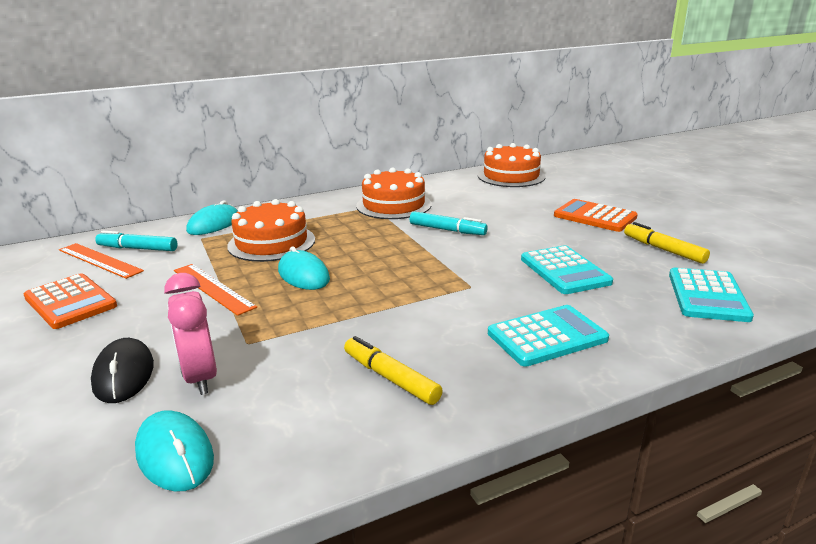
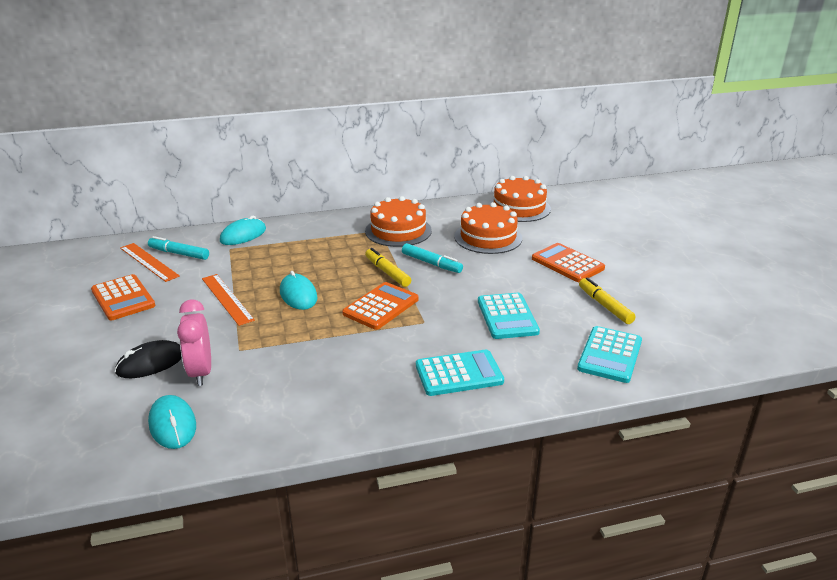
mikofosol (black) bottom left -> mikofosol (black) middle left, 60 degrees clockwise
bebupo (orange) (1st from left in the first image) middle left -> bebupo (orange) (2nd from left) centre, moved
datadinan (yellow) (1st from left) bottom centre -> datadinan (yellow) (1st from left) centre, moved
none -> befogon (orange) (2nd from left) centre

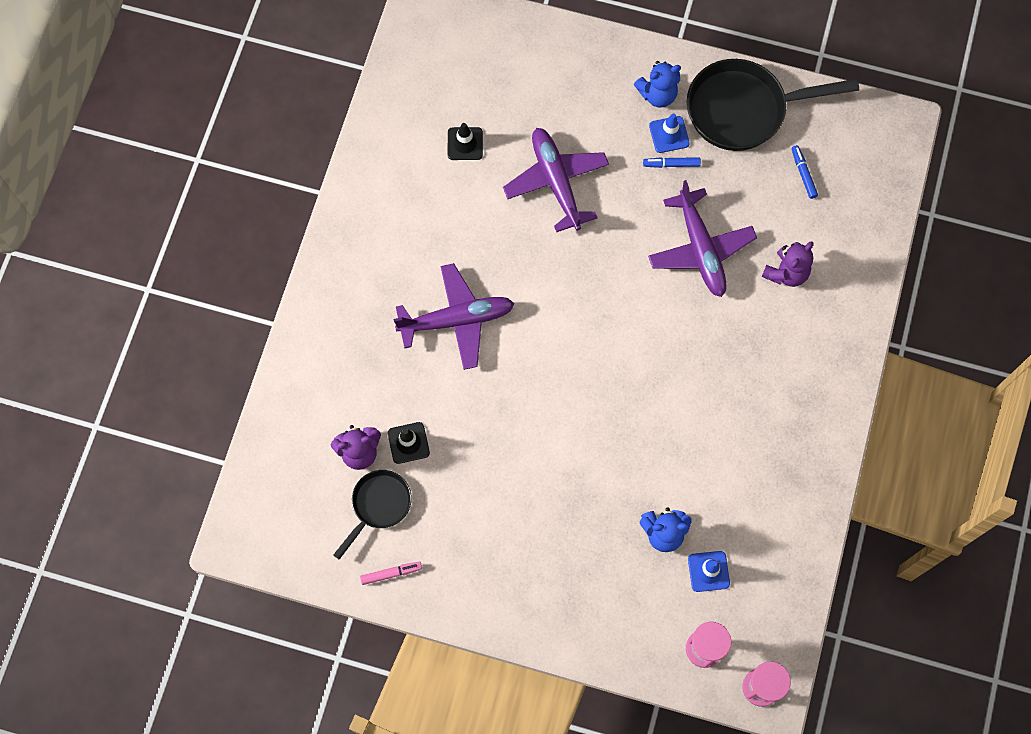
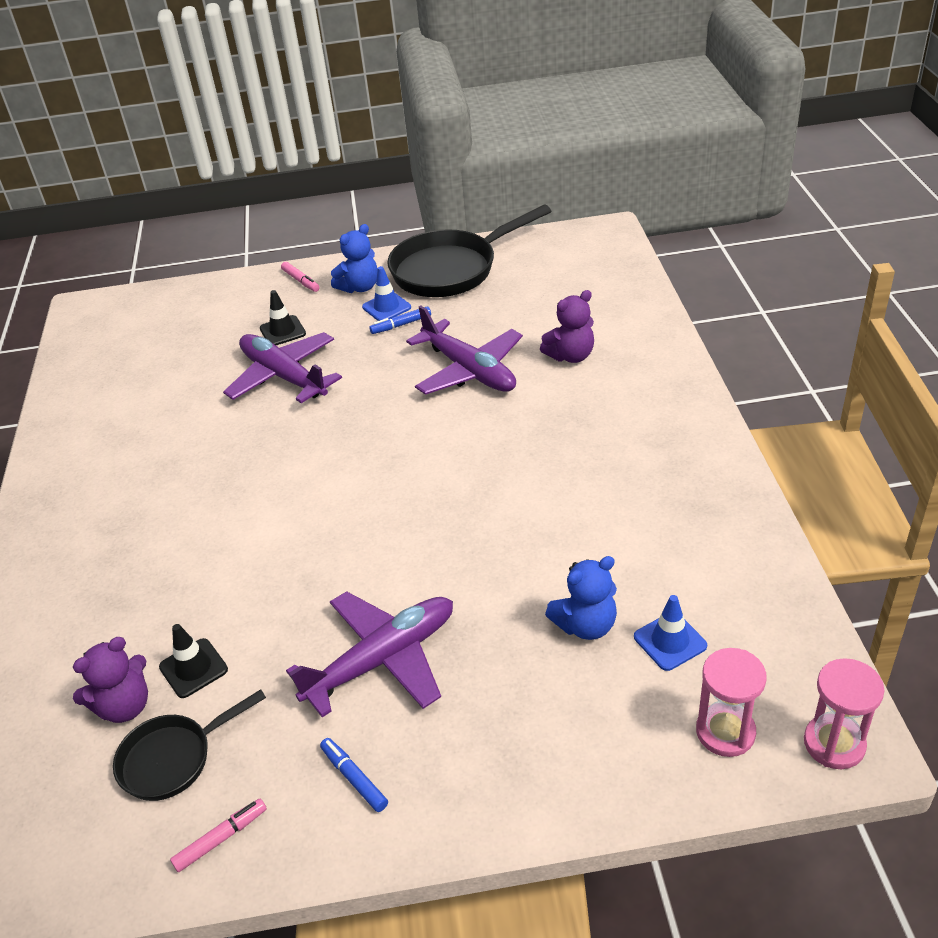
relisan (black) (1st from left) bottom centre -> relisan (black) (1st from left) bottom left, 135 degrees counterclockwise
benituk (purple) (1st from left in the first image) centre -> benituk (purple) (2nd from left) bottom centre, moved
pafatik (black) (2nd from left) top centre -> pafatik (black) (2nd from left) middle left, moved
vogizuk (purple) (2nd from left) middle right -> vogizuk (purple) (2nd from left) centre, 45 degrees clockwise
datadinan (blue) (2nd from left in the first image) top right -> datadinan (blue) (1st from left) bottom centre, moved
none -> datadinan (pink) (2nd from left) top left

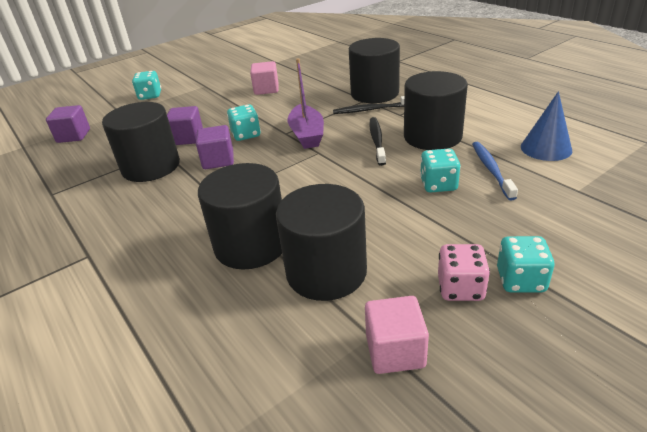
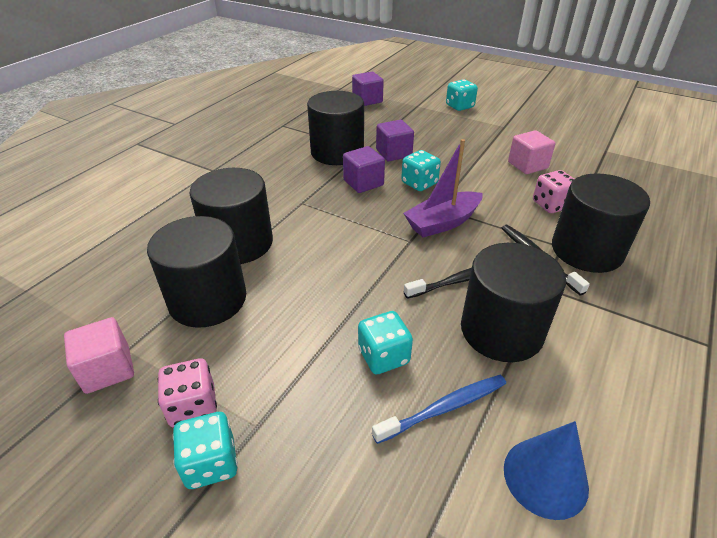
none -> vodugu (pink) (2nd from left) middle right

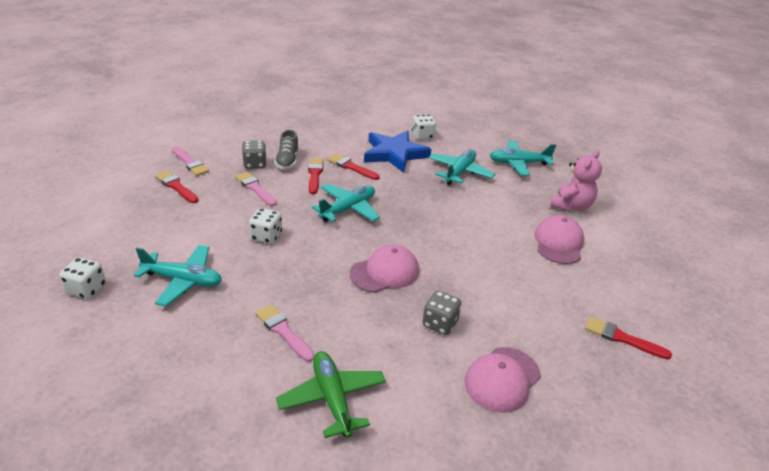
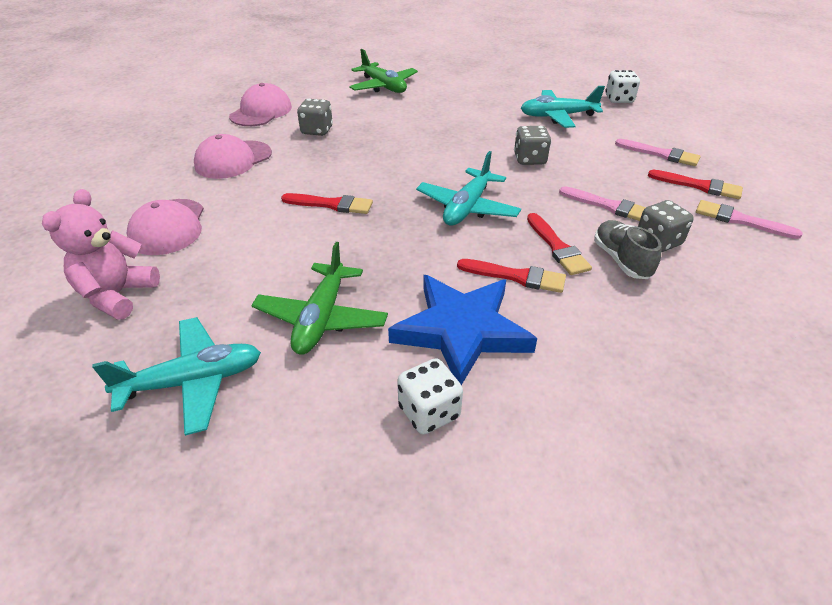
vodugu (white) (2nd from left) centre -> vodugu (grey) (2nd from left) top centre
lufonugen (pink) (3rd from left in the first image) bottom centre -> lufonugen (pink) (2nd from left) top right, moved
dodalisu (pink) (1st from left in the first image) centre -> dodalisu (pink) (2nd from left) top left, moved
benituk (turquoise) (3rd from left) centre -> benituk (green) (1st from left) centre
lufonugen (red) (4th from left in the first image) bottom right -> lufonugen (red) (1st from left) centre, moved

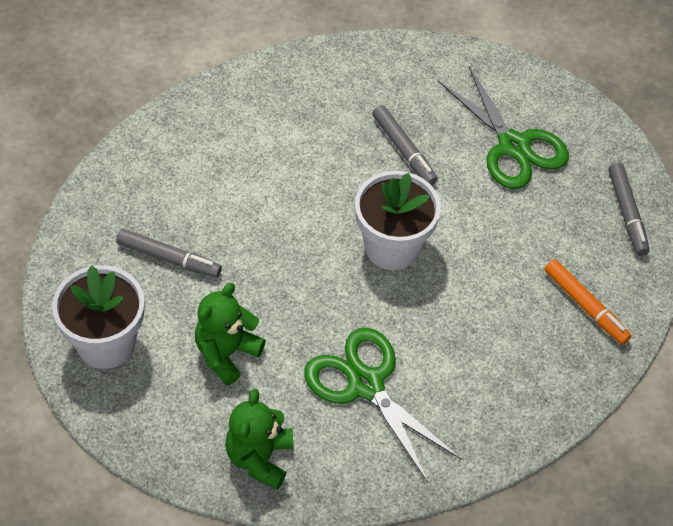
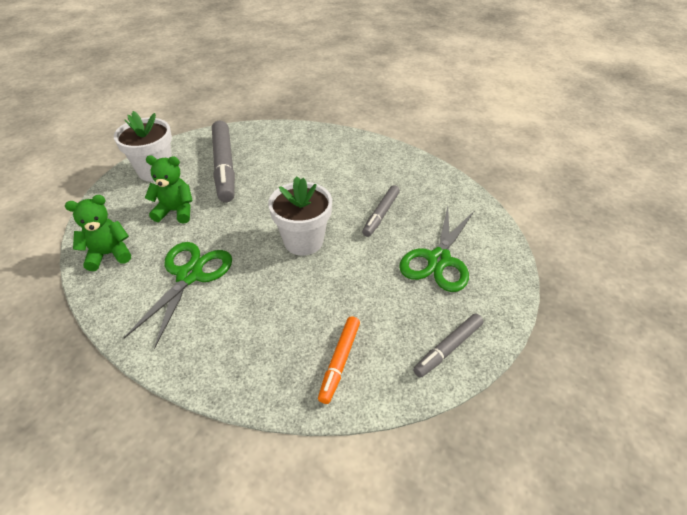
datadinan (grey) (1st from left) middle left -> datadinan (grey) (1st from left) top left, x1.79

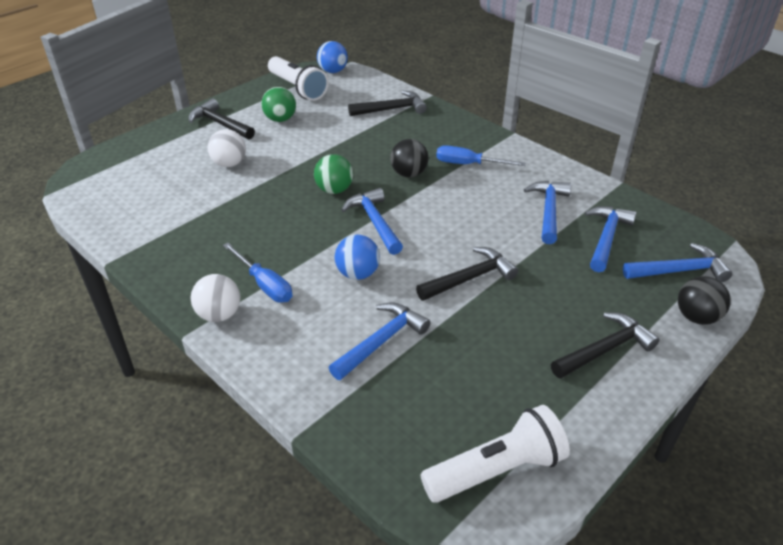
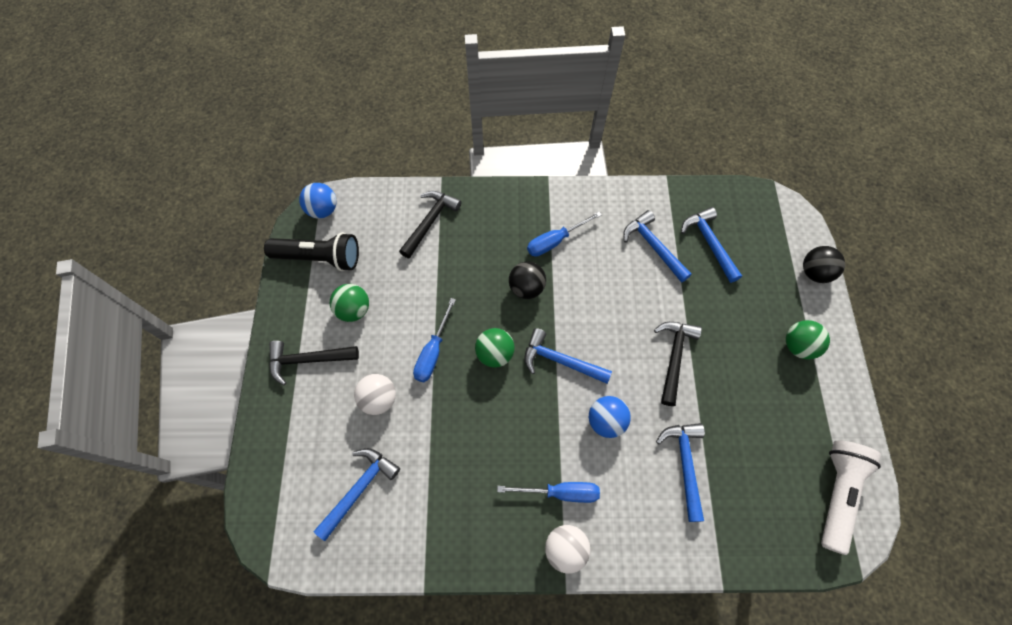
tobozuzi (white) (1st from left) top centre -> tobozuzi (black) middle left
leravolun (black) (4th from left) middle right -> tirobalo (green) (3rd from left) middle right
leravolun (blue) (5th from left in the first image) middle right -> leravolun (blue) (1st from left) bottom centre, moved
none -> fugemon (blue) (1st from left) centre

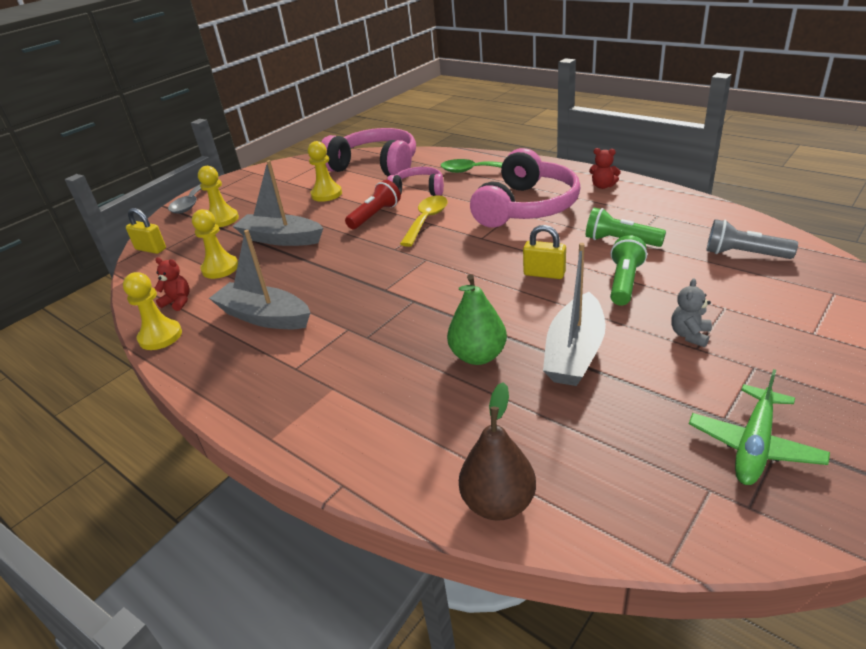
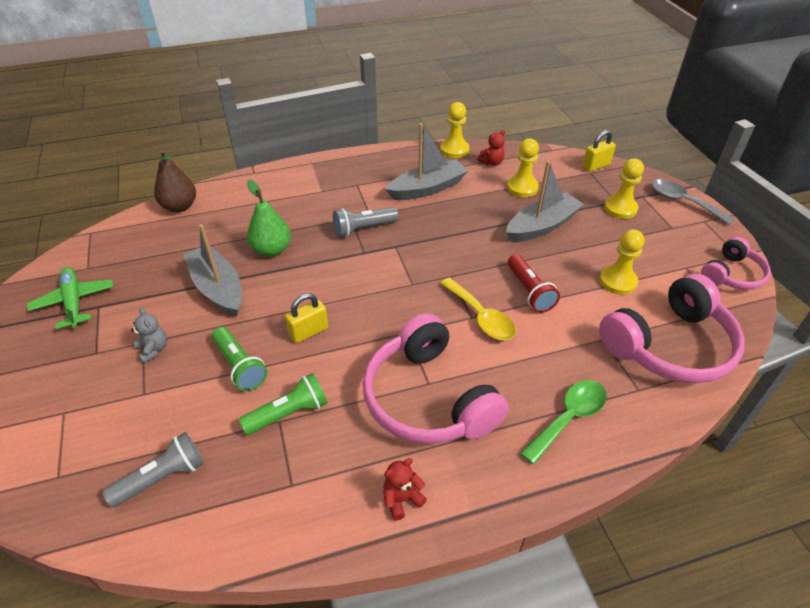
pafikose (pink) (2nd from left in the first image) top centre -> pafikose (pink) (3rd from left) middle right, moved
none -> tobozuzi (grey) (2nd from left) centre

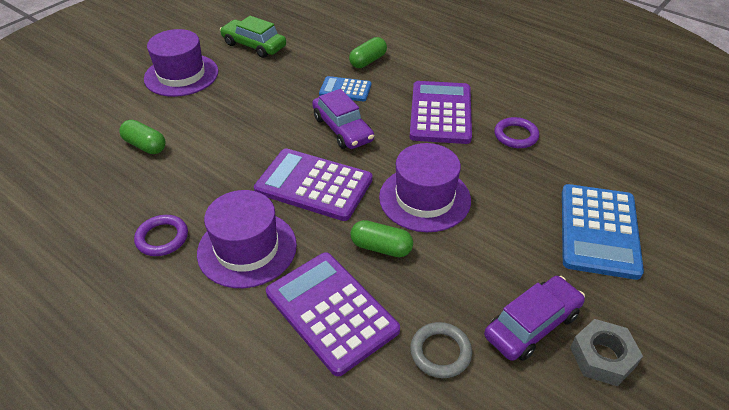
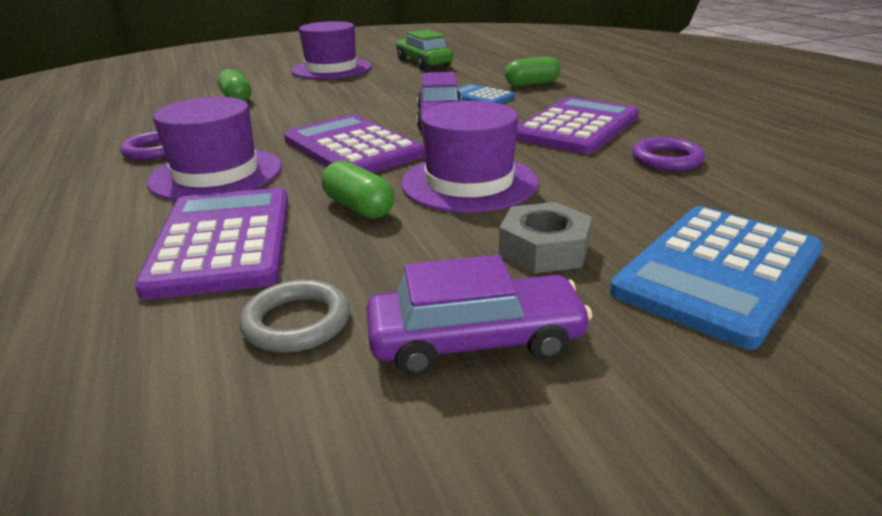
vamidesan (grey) bottom right -> vamidesan (grey) centre, moved

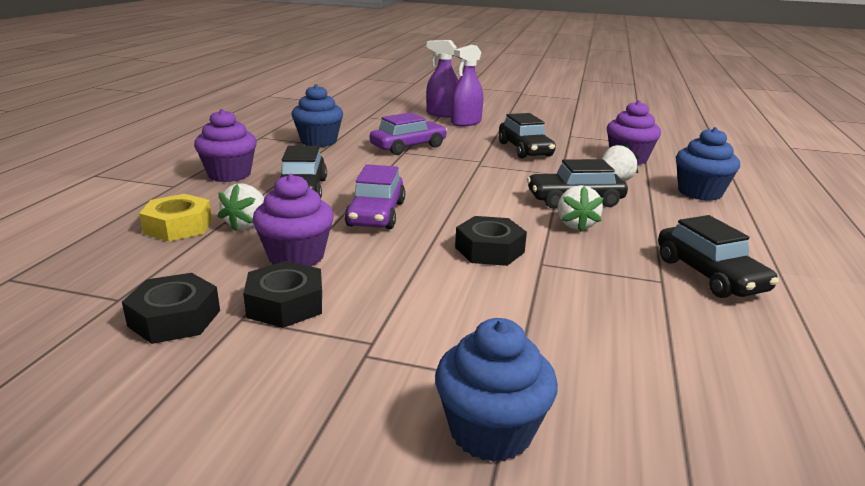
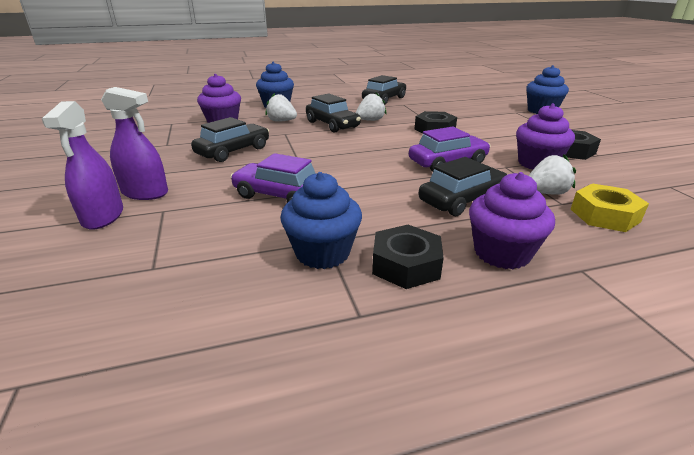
vamidesan (black) (1st from left) middle left -> vamidesan (black) (1st from left) centre, moved

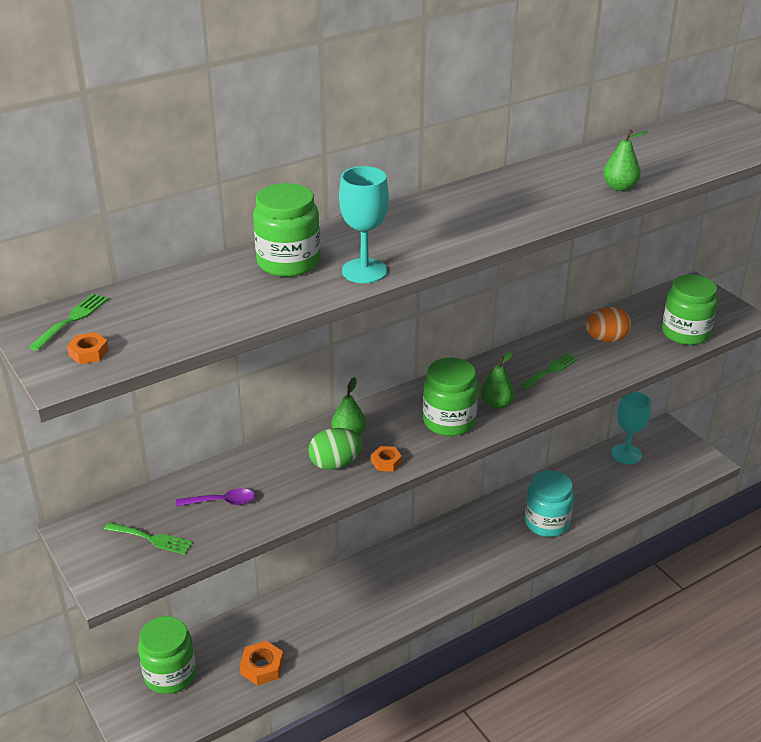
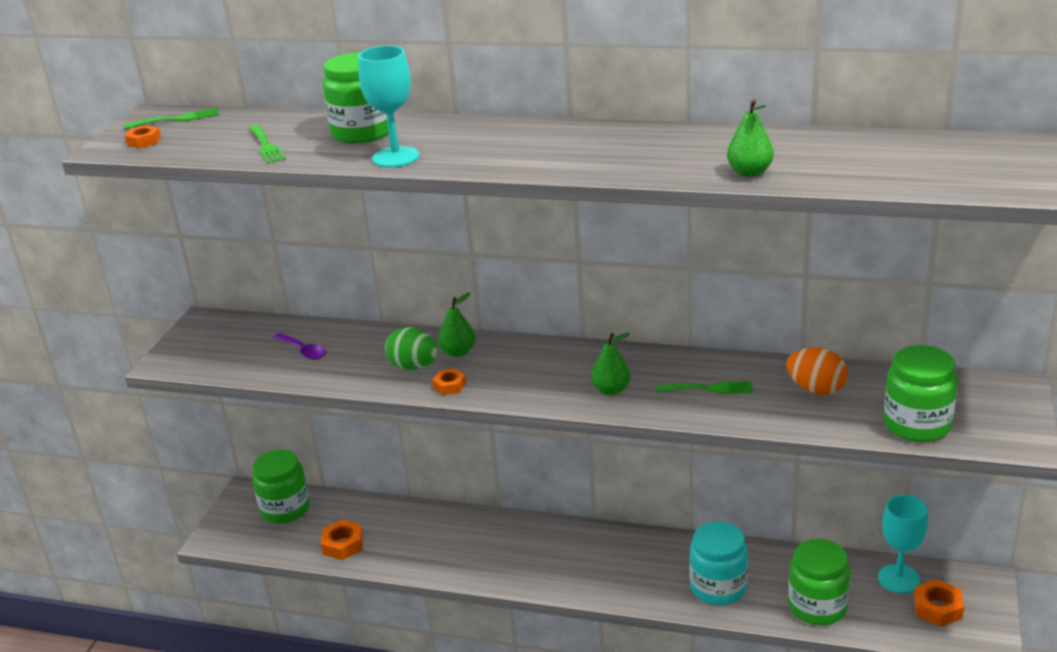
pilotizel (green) (2nd from left) bottom left -> pilotizel (green) (2nd from left) top left, moved
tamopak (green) (3rd from left) centre -> tamopak (green) (3rd from left) bottom right, moved
none -> vamidesan (orange) (4th from left) bottom right

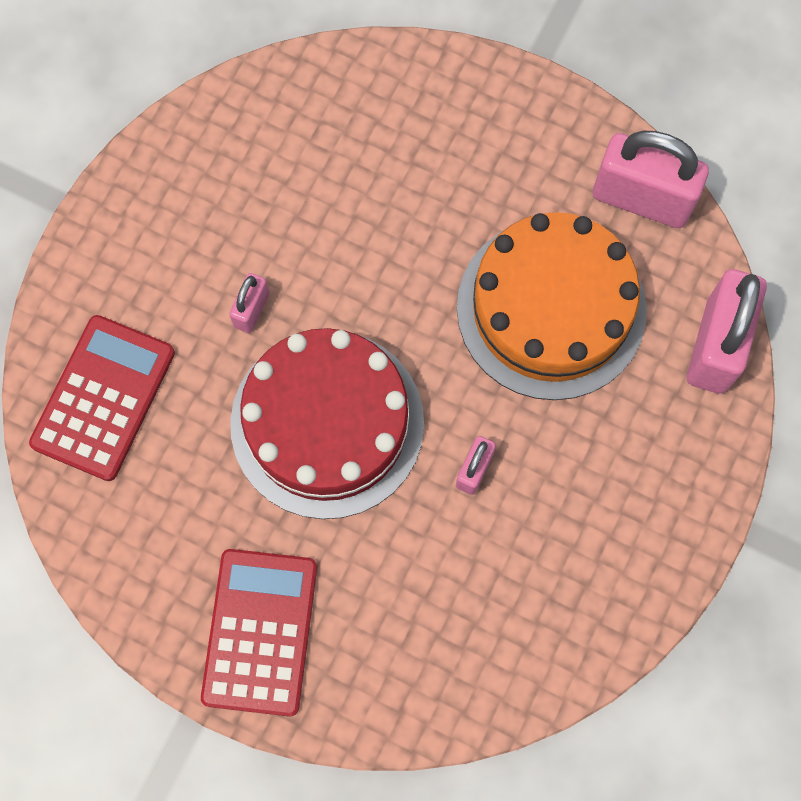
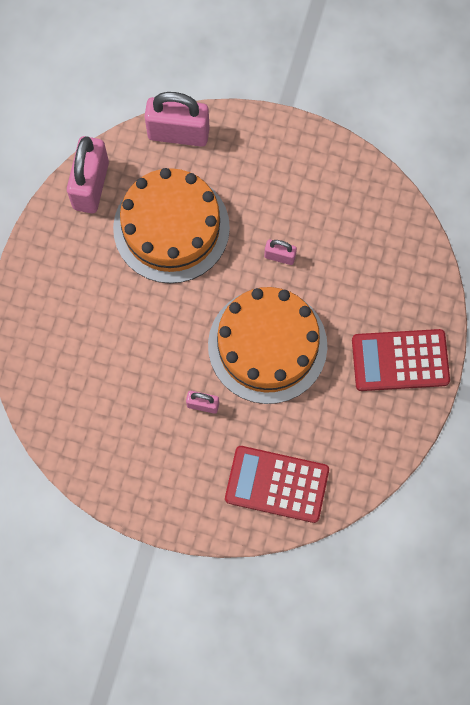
bebupo (red) centre -> bebupo (orange) (2nd from left) centre

